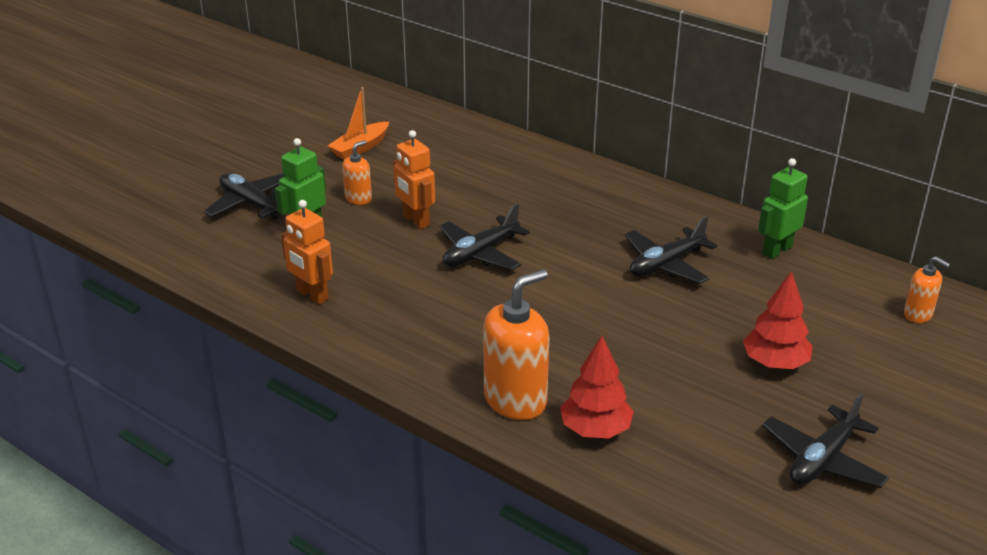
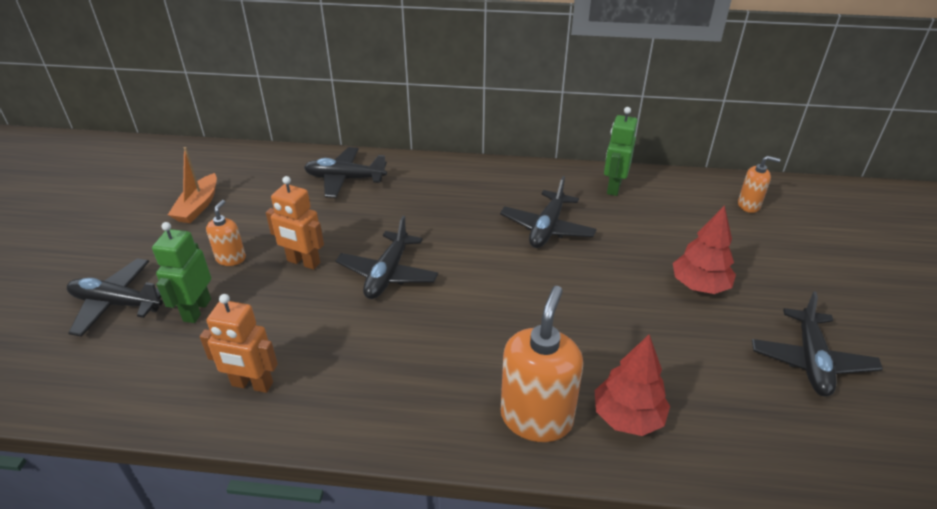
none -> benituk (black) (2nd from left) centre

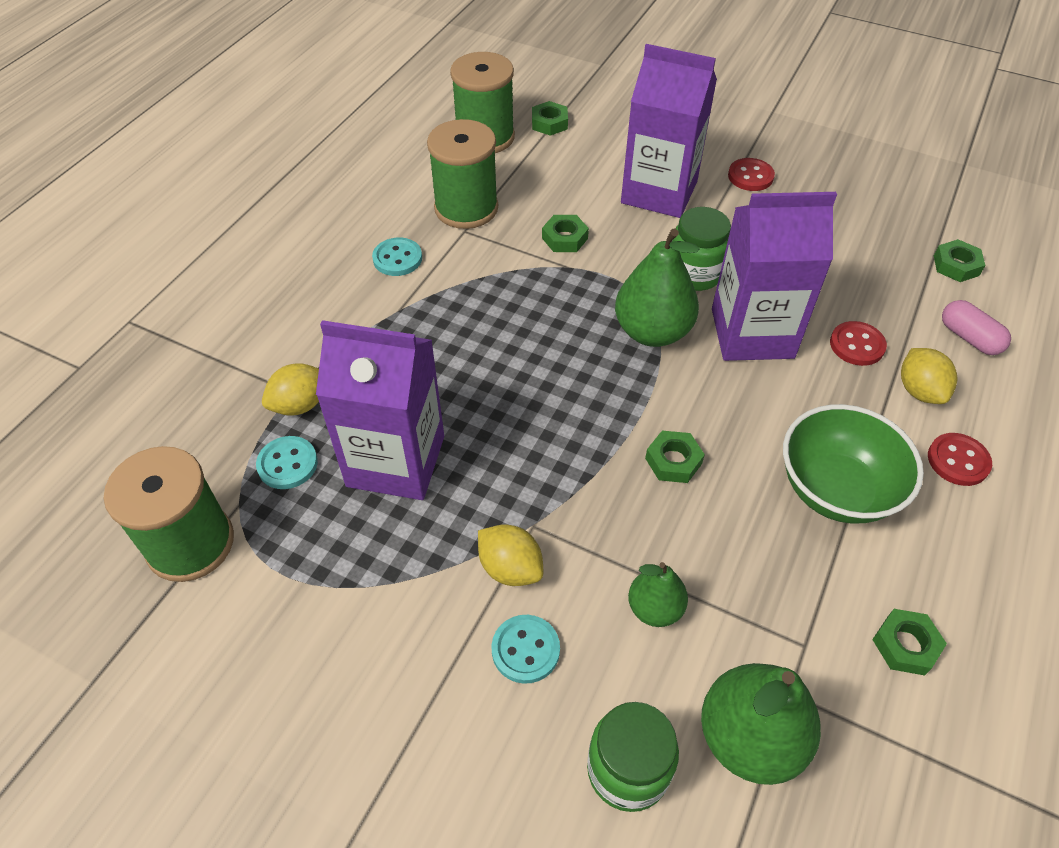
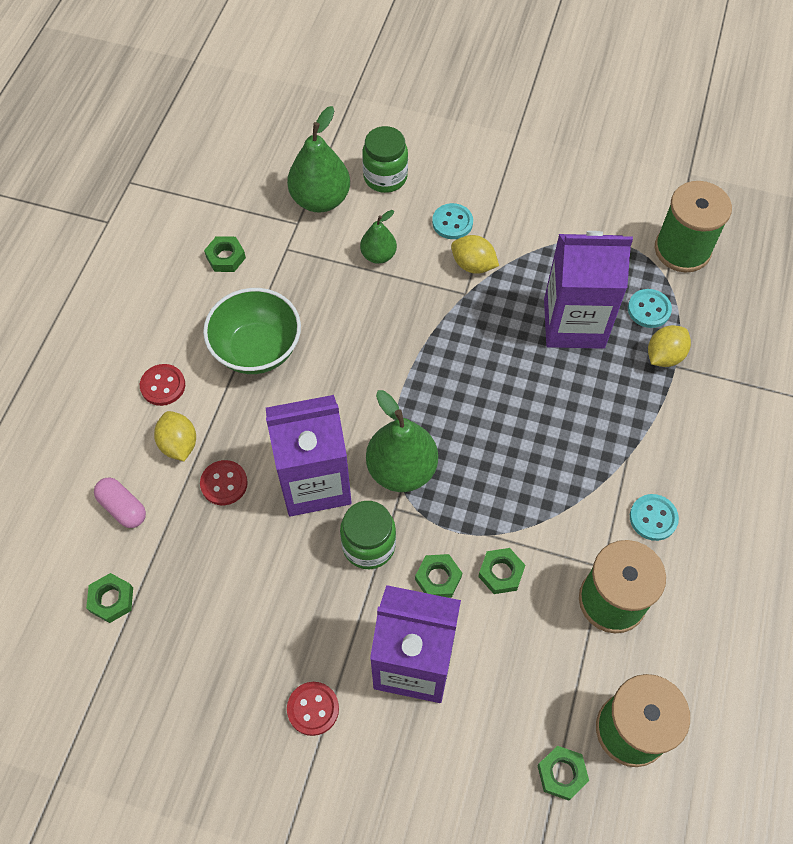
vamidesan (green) (3rd from left) centre -> vamidesan (green) (3rd from left) bottom centre, moved

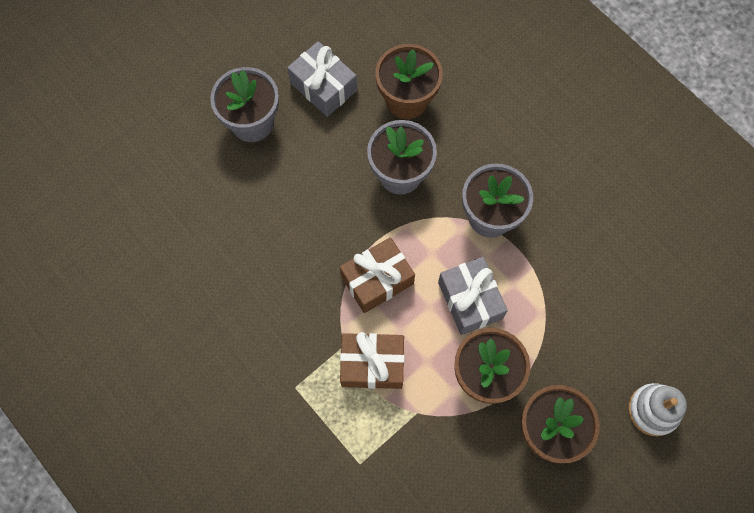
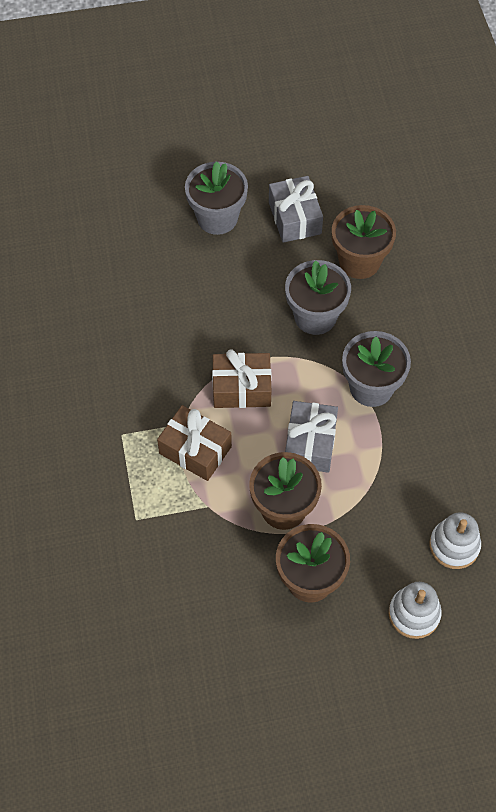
none -> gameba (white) (2nd from left) middle right

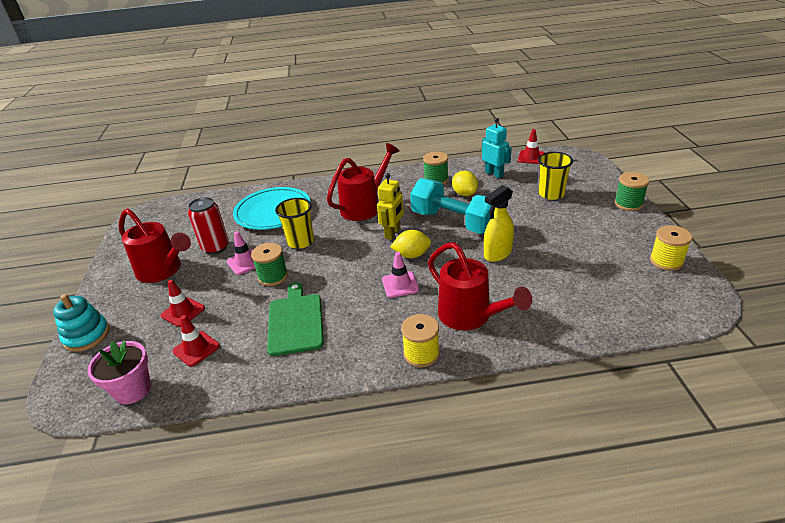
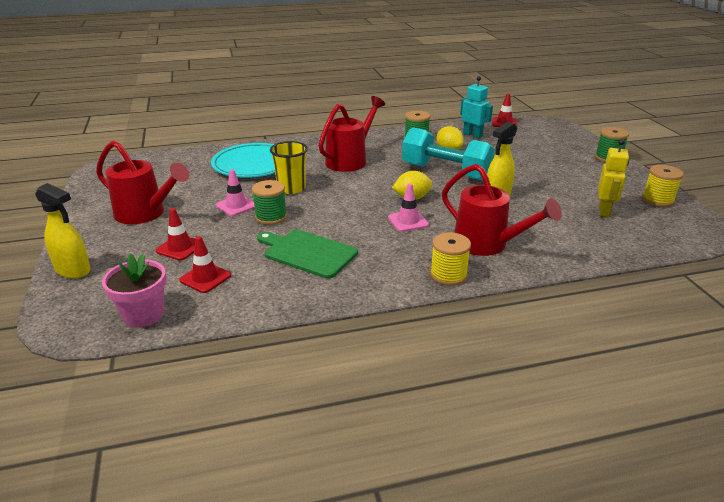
gameba (turquoise) middle left -> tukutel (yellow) (1st from left) middle left
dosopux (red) middle left -> none
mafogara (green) centre, 45 degrees counterclockwise
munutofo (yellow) centre -> munutofo (yellow) middle right, moved
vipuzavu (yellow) (2nd from left) middle right -> none

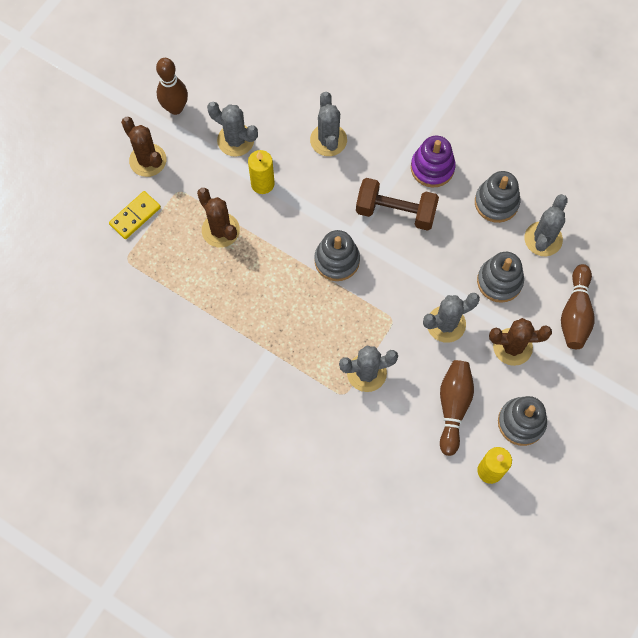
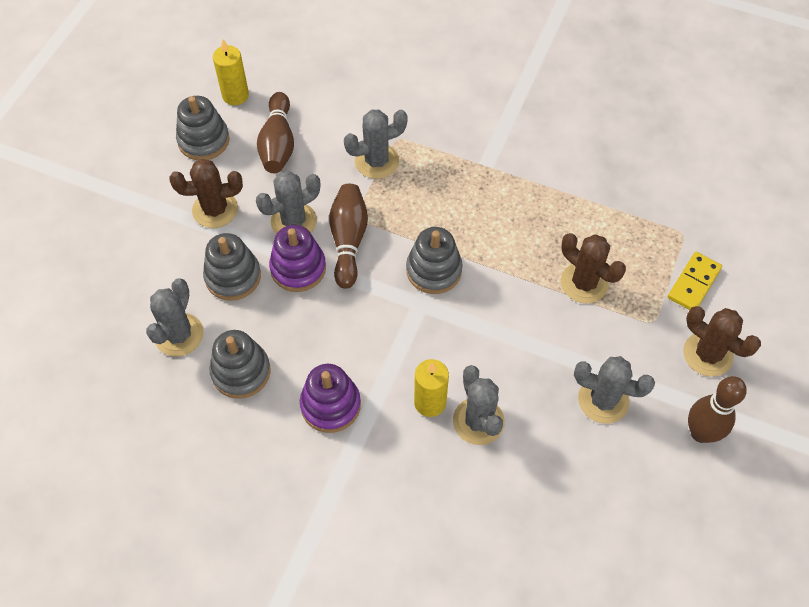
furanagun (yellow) (1st from left in the first image) top centre -> furanagun (yellow) (2nd from left) centre, moved
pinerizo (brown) top centre -> none
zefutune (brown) (3rd from left in the first image) middle right -> zefutune (brown) (2nd from left) centre, moved
none -> gameba (purple) (1st from left) centre

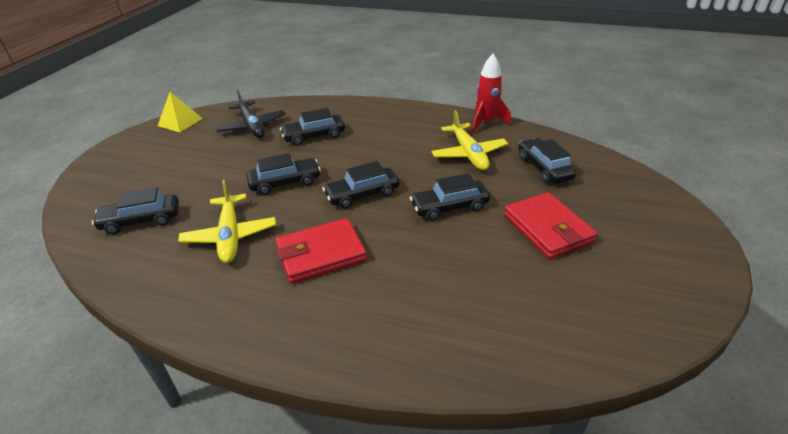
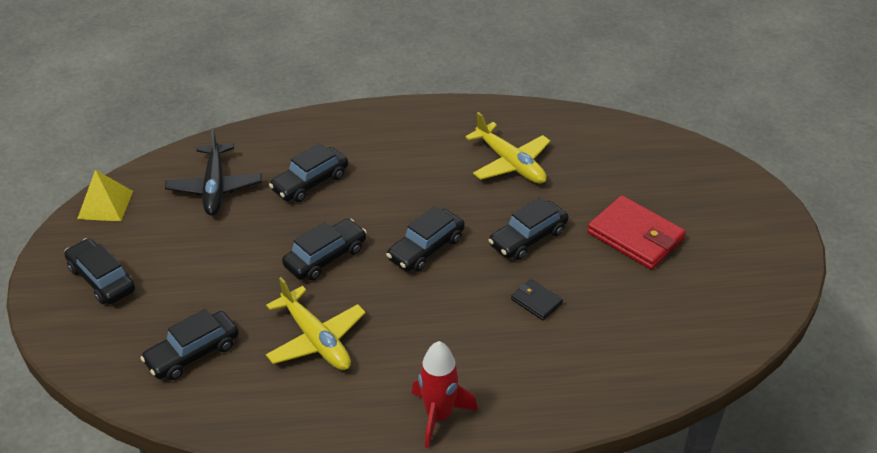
benituk (black) top left -> benituk (black) middle left, 45 degrees clockwise
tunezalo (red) (1st from left) centre -> none
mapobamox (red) top centre -> mapobamox (red) bottom centre, moved
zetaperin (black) (6th from left in the first image) middle right -> zetaperin (black) (1st from left) middle left, moved
none -> tunezalo (black) centre

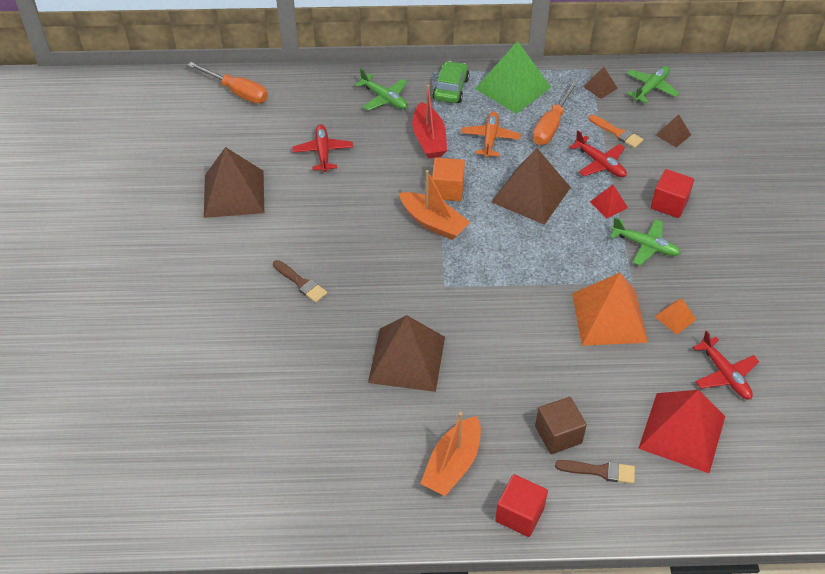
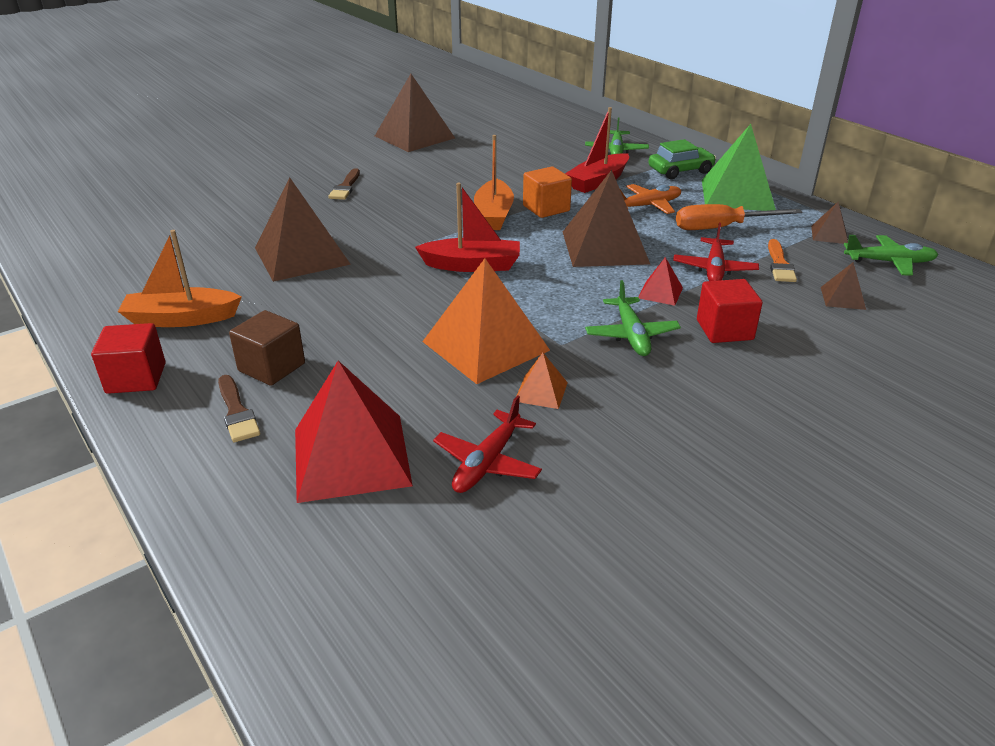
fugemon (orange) (1st from left) top left -> none
benituk (red) (1st from left) top centre -> none
none -> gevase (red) (1st from left) top centre

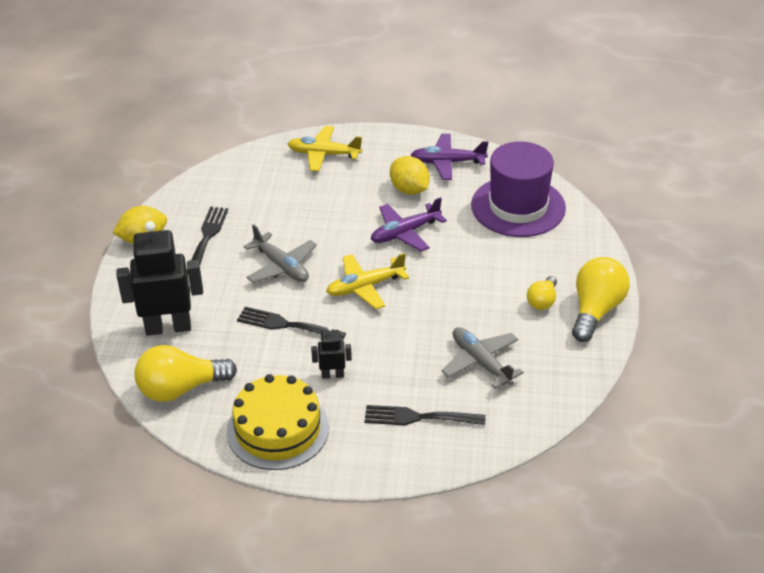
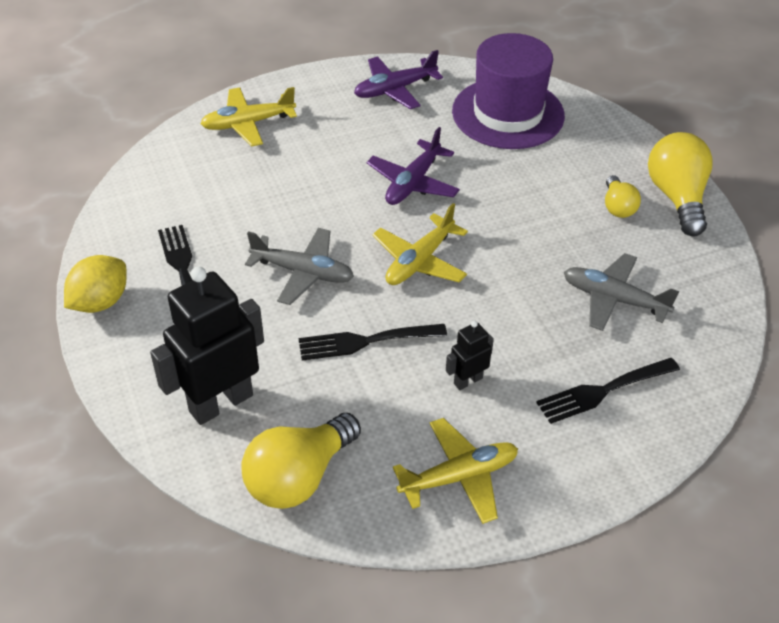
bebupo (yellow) bottom centre -> benituk (yellow) (3rd from left) bottom centre
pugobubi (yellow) (2nd from left) top centre -> none

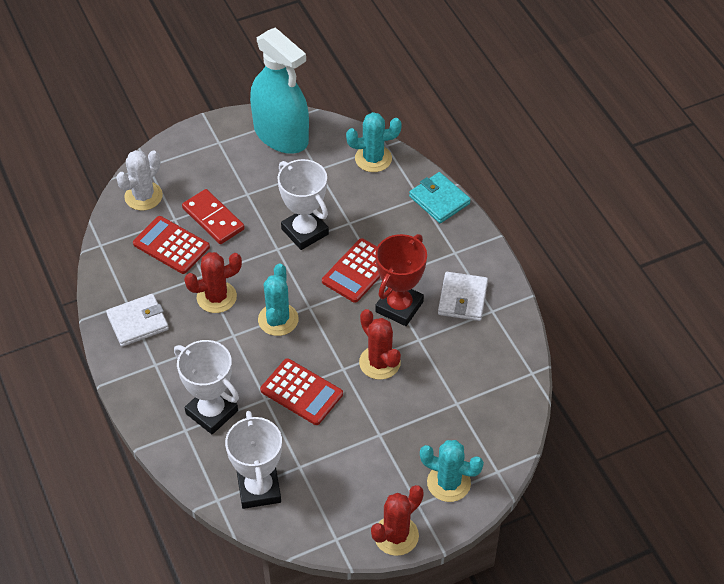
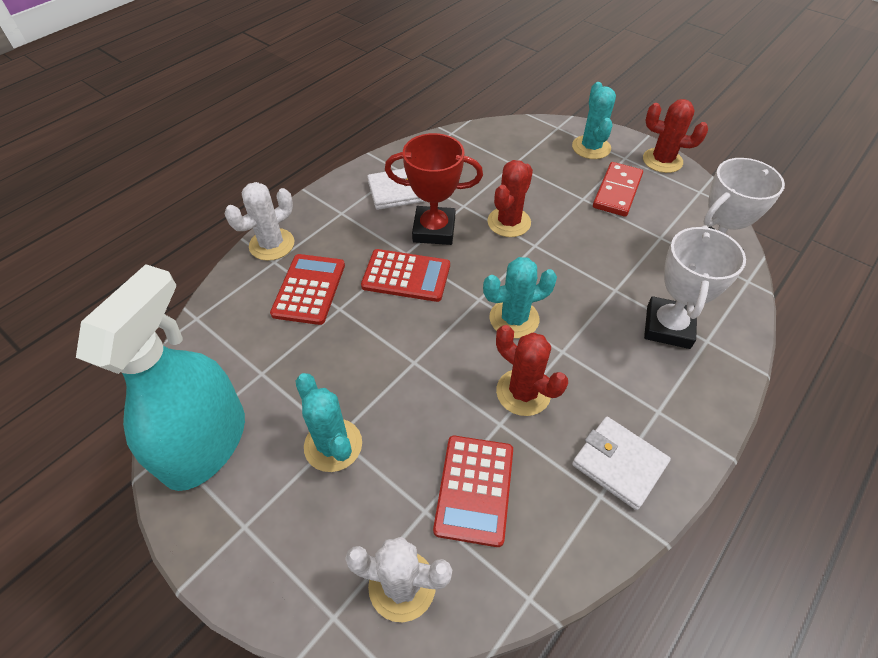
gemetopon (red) middle left -> gemetopon (red) top right, moved
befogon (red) (2nd from left in the first image) bottom centre -> befogon (red) (1st from left) centre, moved
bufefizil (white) (3rd from left) centre -> none
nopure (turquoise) (2nd from left in the first image) top centre -> nopure (turquoise) (1st from left) centre, moved
tunezalo (turquoise) centre -> nopure (white) (1st from left) middle left

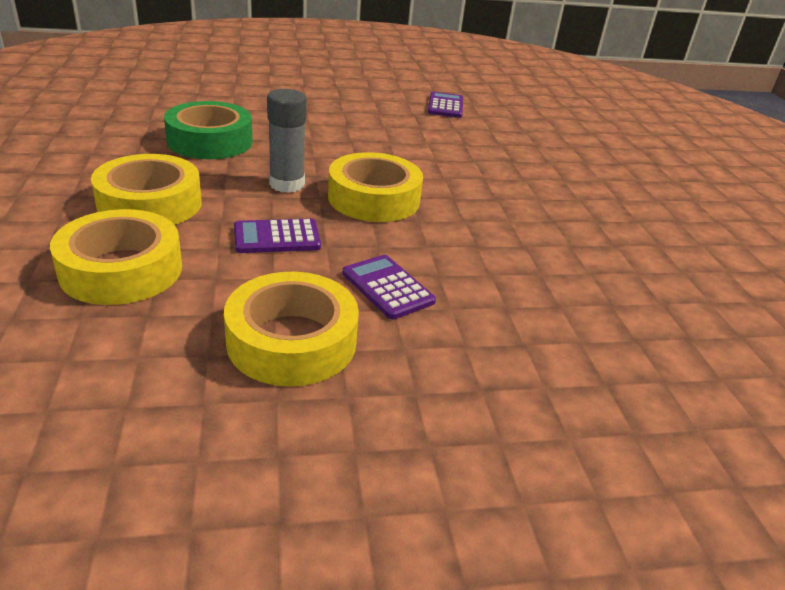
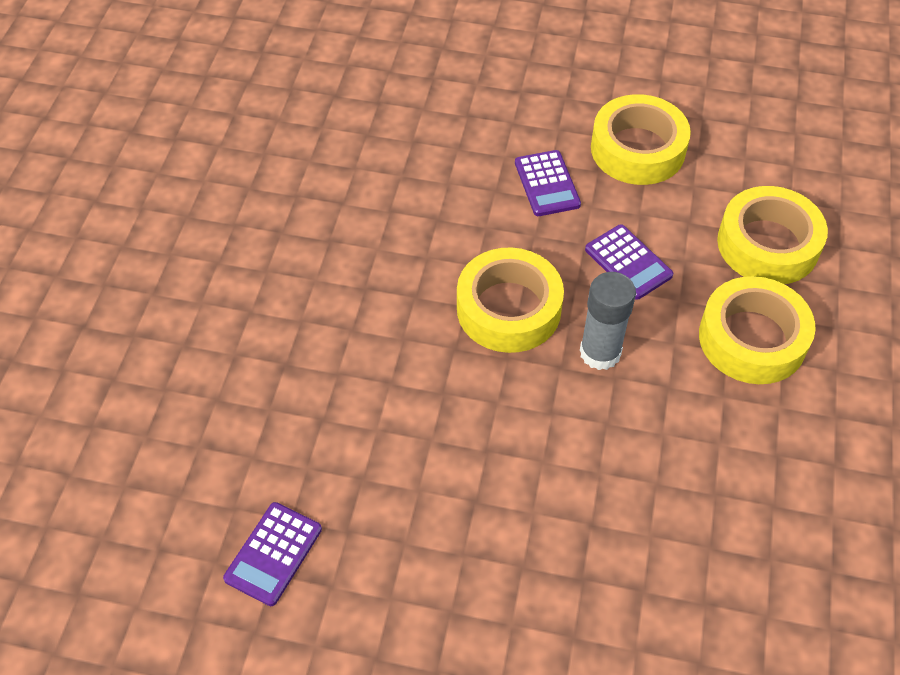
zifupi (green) top left -> none
befogon (purple) (1st from left in the first image) centre -> befogon (purple) (3rd from left) middle right, 45 degrees clockwise

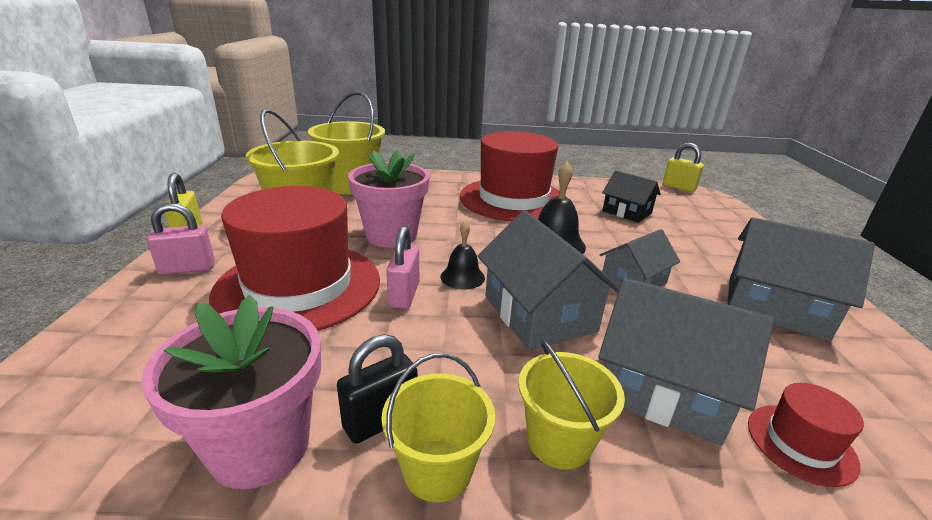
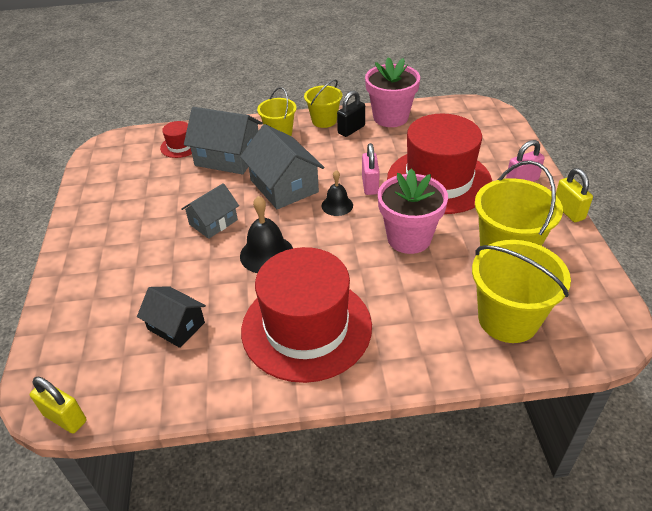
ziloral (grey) (4th from left) middle right -> none

